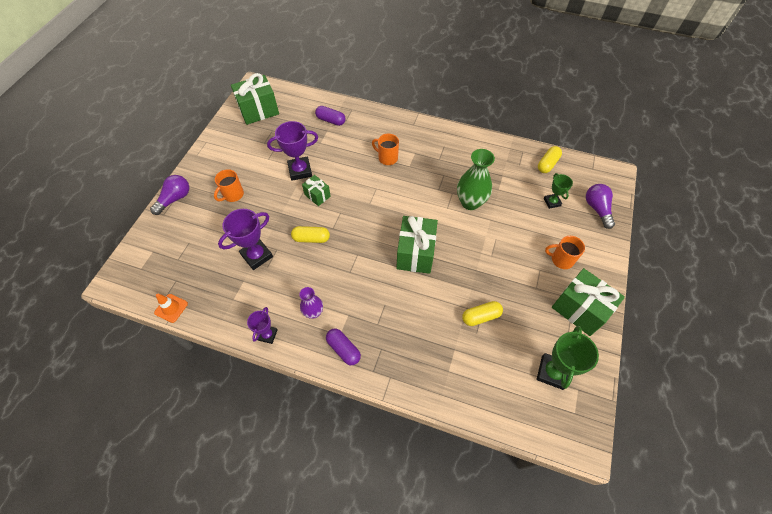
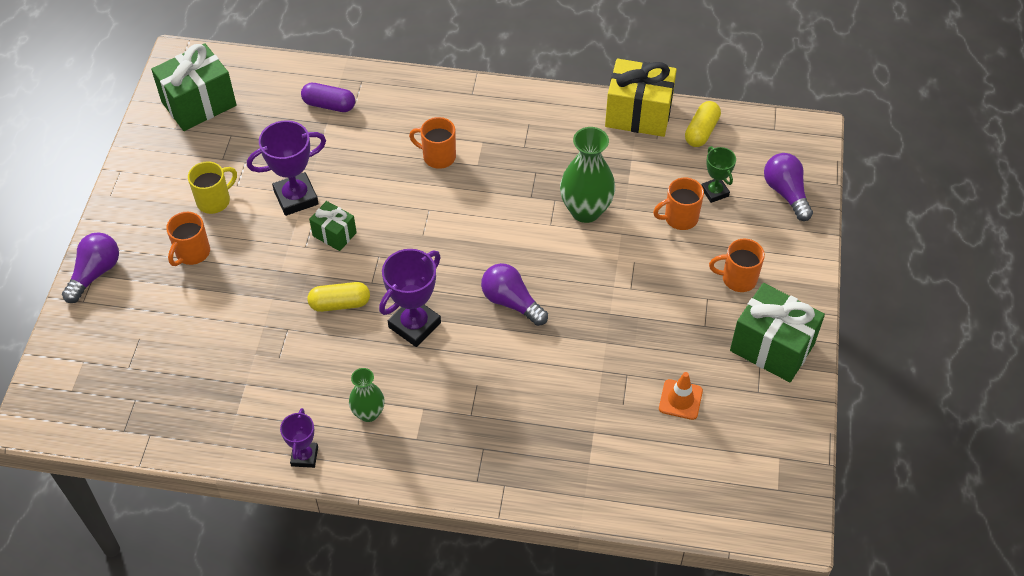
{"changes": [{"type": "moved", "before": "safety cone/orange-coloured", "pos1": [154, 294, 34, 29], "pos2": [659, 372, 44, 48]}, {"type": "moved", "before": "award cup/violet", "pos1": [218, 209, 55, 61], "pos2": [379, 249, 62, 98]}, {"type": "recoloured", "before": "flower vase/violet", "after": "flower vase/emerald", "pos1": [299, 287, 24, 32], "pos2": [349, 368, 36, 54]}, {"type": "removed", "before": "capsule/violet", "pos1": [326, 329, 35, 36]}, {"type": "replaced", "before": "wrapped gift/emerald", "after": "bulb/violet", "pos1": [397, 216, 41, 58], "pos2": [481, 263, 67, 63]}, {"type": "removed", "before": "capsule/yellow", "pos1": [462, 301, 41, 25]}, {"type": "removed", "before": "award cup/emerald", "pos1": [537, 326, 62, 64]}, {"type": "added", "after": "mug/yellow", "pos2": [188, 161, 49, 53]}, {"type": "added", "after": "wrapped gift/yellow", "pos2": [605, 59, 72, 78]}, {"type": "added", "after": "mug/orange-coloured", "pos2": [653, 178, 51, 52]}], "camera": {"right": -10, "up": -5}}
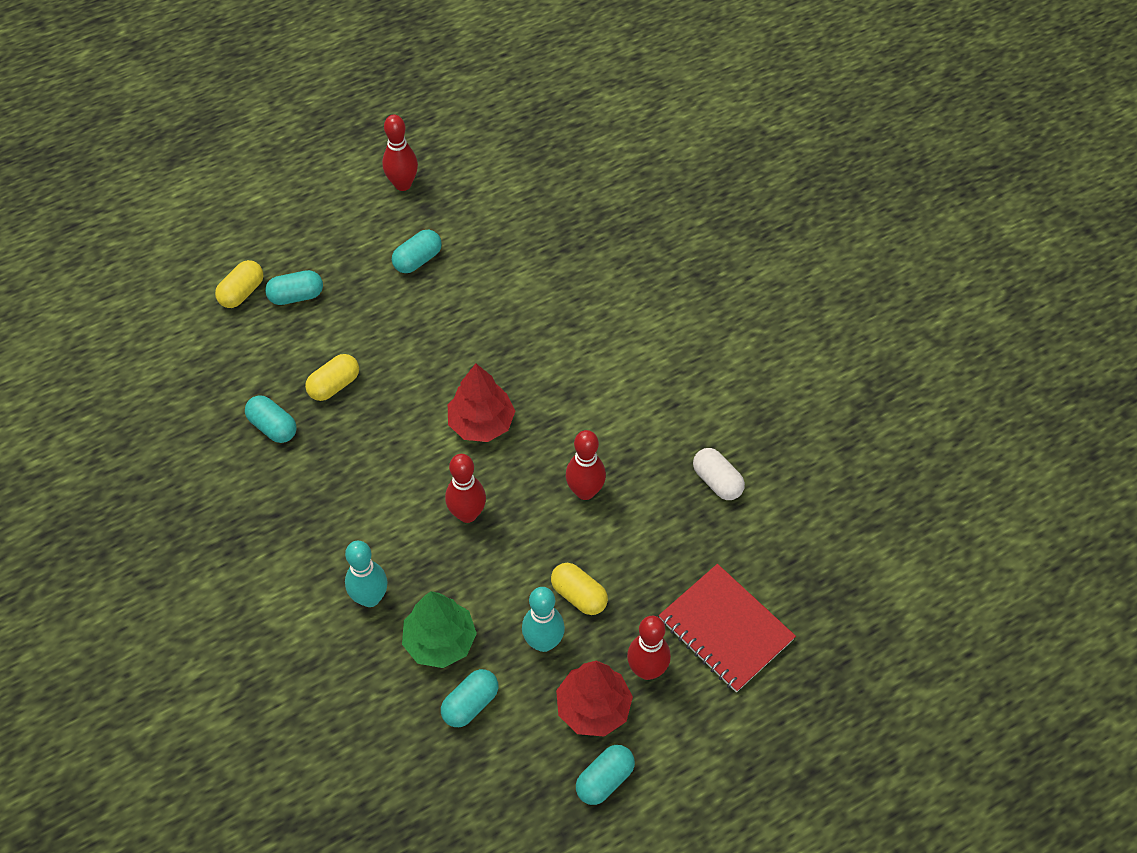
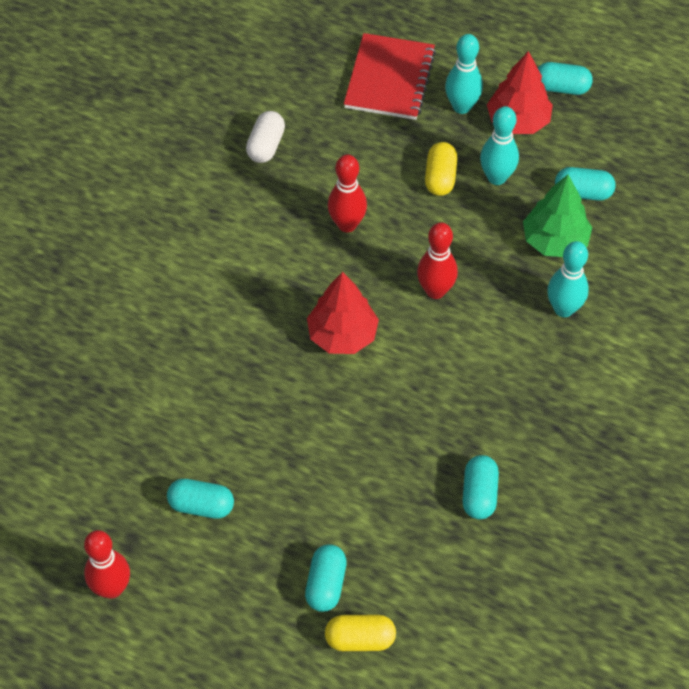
{"changes": [{"type": "turned", "before": "capsule/teal", "pos1": [265, 270, 58, 35], "pos2": [305, 544, 42, 68], "turn": 60}, {"type": "removed", "before": "capsule/yellow", "pos1": [305, 354, 54, 47]}, {"type": "recoloured", "before": "tenpin/scarlet", "after": "tenpin/teal", "pos1": [627, 616, 44, 64], "pos2": [445, 34, 38, 80]}], "camera": {"right": -125, "up": 0}}
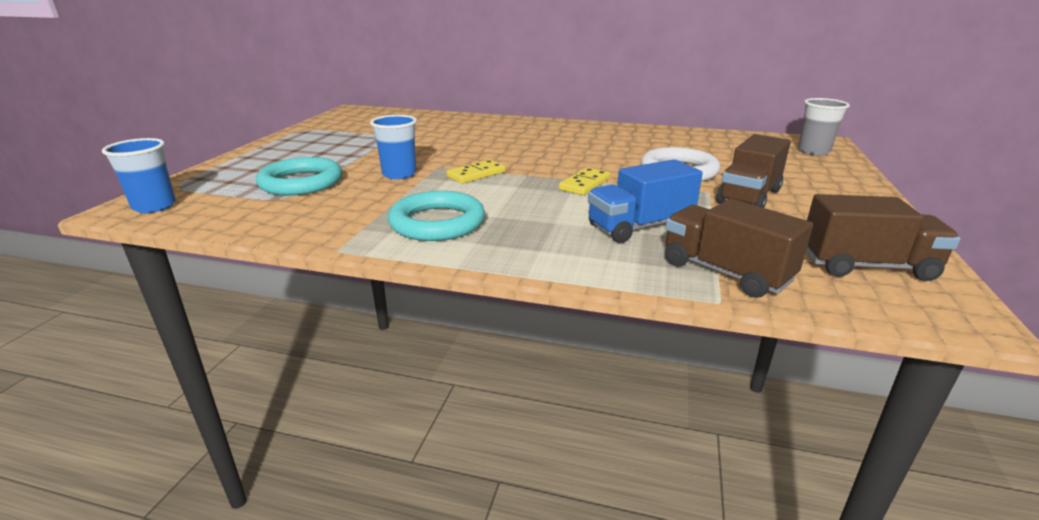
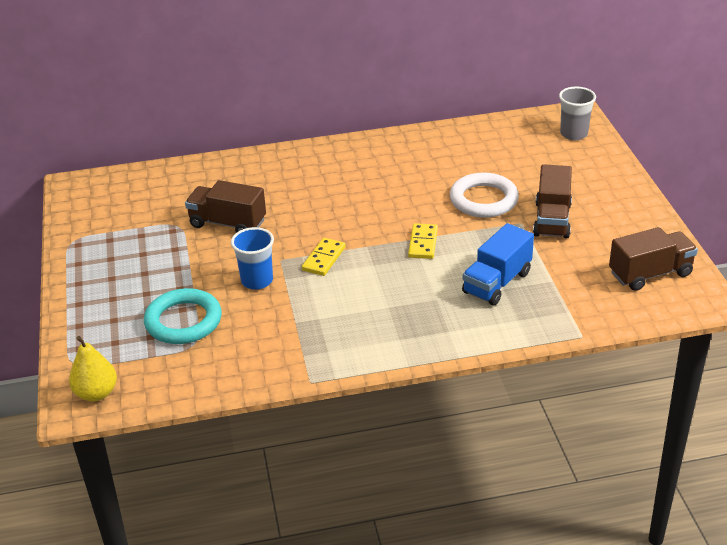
{"changes": [{"type": "replaced", "before": "beaker/blue", "after": "pear fruit/yellow", "pos1": [102, 138, 74, 75], "pos2": [69, 336, 48, 65]}, {"type": "removed", "before": "hoop/teal", "pos1": [388, 191, 97, 50]}, {"type": "moved", "before": "truck/russet", "pos1": [665, 199, 148, 99], "pos2": [185, 180, 81, 53]}], "camera": {"right": -25, "up": 10}}
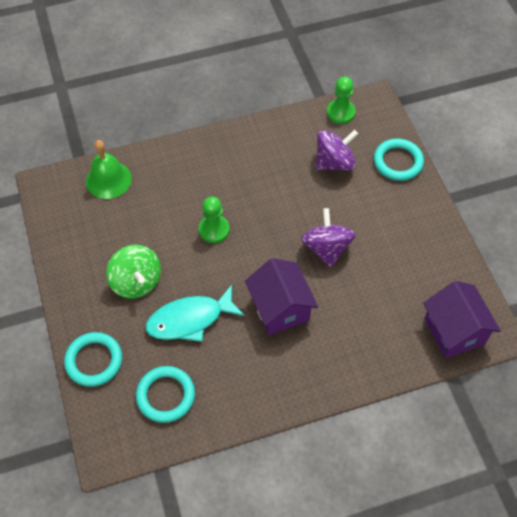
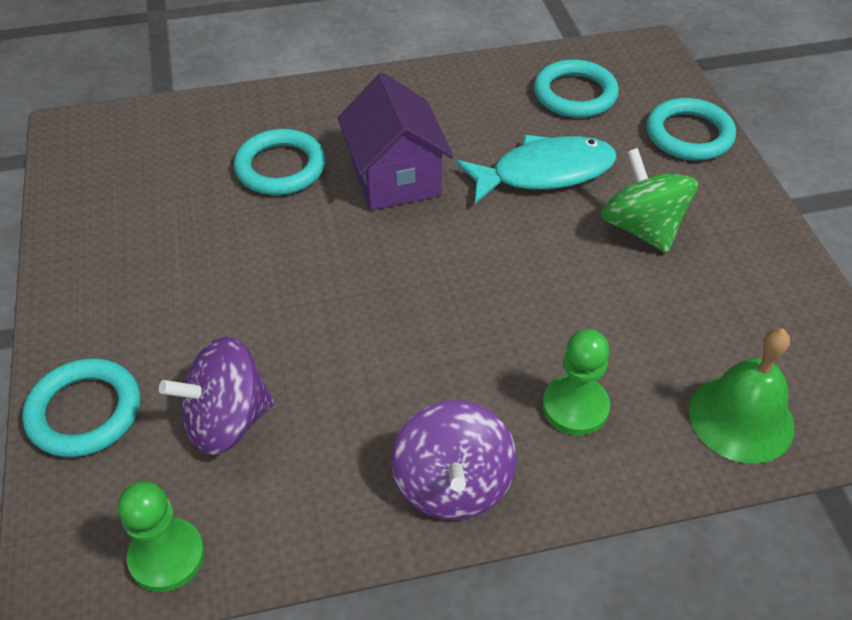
{"changes": [{"type": "moved", "before": "game pawn/emerald", "pos1": [199, 196, 31, 47], "pos2": [542, 329, 68, 107]}, {"type": "moved", "before": "toy top/violet", "pos1": [301, 208, 55, 59], "pos2": [391, 400, 126, 120]}, {"type": "removed", "before": "toy house/violet", "pos1": [423, 281, 78, 77]}, {"type": "added", "after": "hoop/teal", "pos2": [234, 129, 92, 66]}], "camera": {"right": -175, "up": -10}}
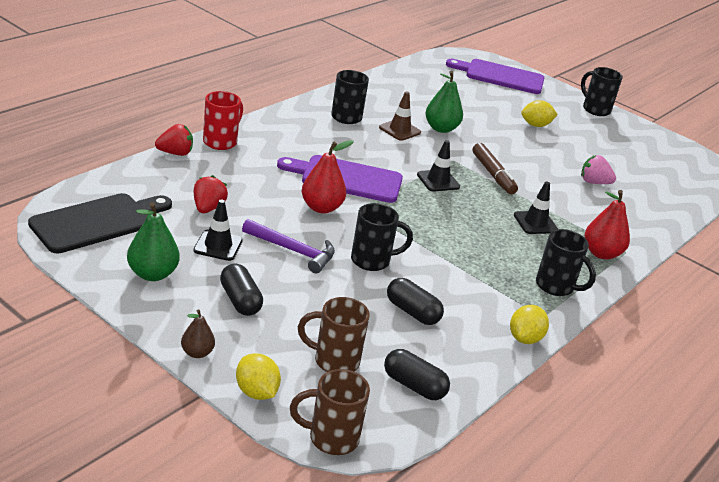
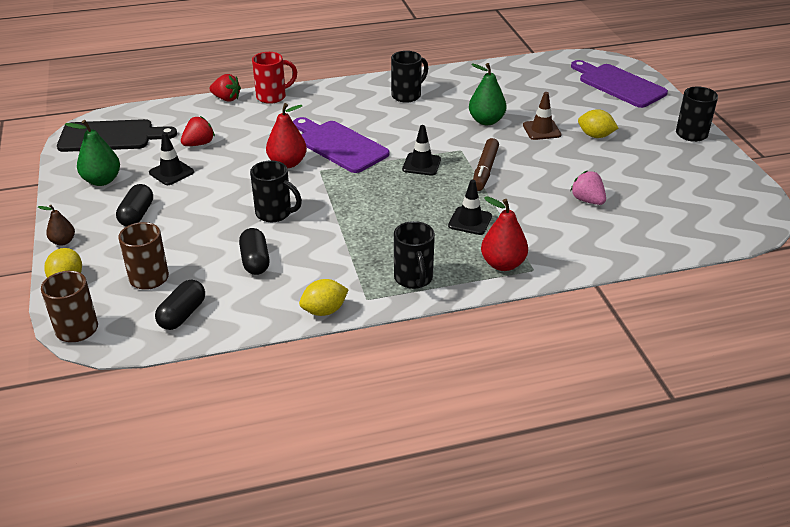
{"changes": [{"type": "removed", "before": "claw hammer/violet", "pos1": [242, 219, 93, 54]}, {"type": "moved", "before": "safety cone/russet", "pos1": [379, 91, 42, 50], "pos2": [523, 92, 38, 48]}, {"type": "turned", "before": "capsule/jet-black", "pos1": [384, 349, 66, 51], "pos2": [155, 279, 50, 51], "turn": 45}], "camera": {"right": 40, "up": 5}}
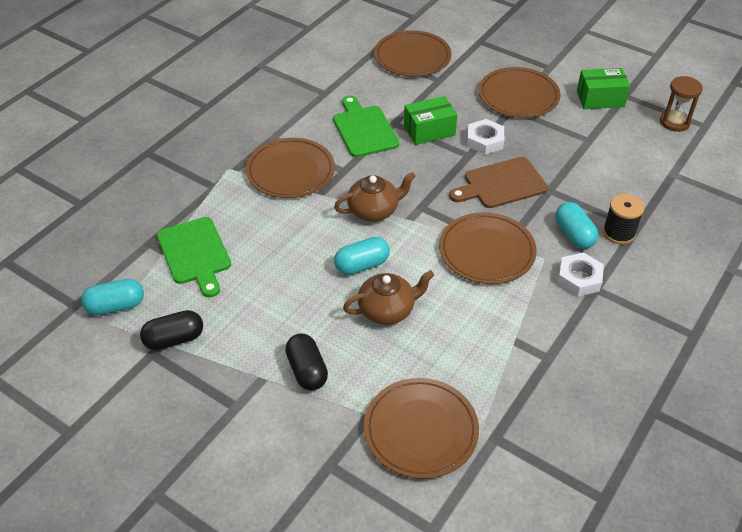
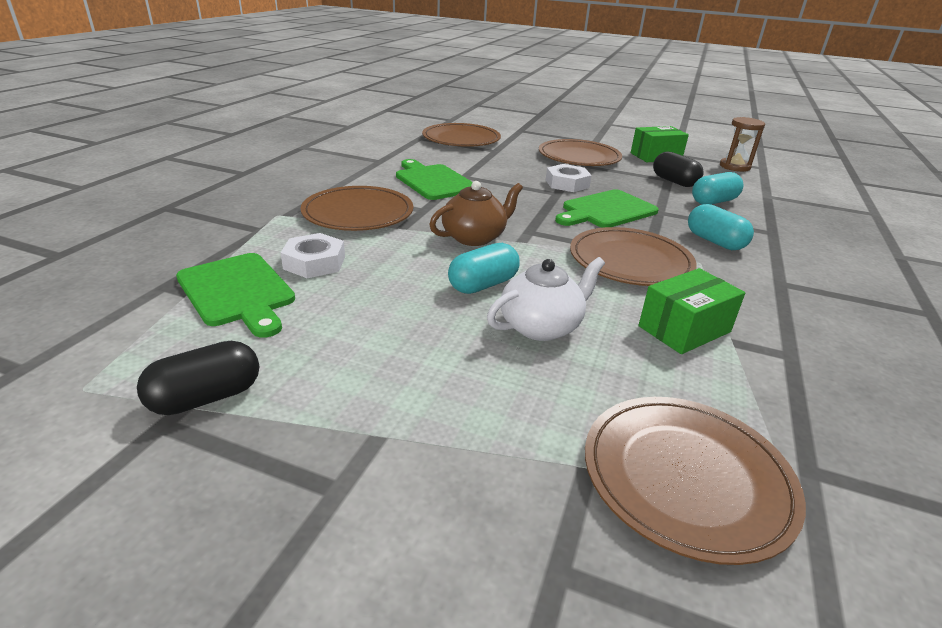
{"changes": [{"type": "moved", "before": "capsule/teal", "pos1": [81, 279, 63, 36], "pos2": [692, 172, 52, 33]}, {"type": "moved", "before": "capsule/jet-black", "pos1": [285, 334, 43, 57], "pos2": [653, 152, 51, 35]}, {"type": "recoloured", "before": "teapot/russet", "after": "teapot/white", "pos1": [343, 270, 91, 55], "pos2": [487, 257, 118, 84]}, {"type": "moved", "before": "box/emerald", "pos1": [404, 96, 53, 49], "pos2": [638, 268, 107, 86]}, {"type": "recoloured", "before": "chopping board/russet", "after": "chopping board/emerald", "pos1": [449, 157, 99, 51], "pos2": [555, 189, 104, 39]}, {"type": "moved", "before": "hex nut/white", "pos1": [557, 252, 47, 45], "pos2": [281, 233, 64, 45]}, {"type": "removed", "before": "reel of thread/jet-black", "pos1": [603, 194, 42, 50]}], "camera": {"right": -15, "up": -15}}
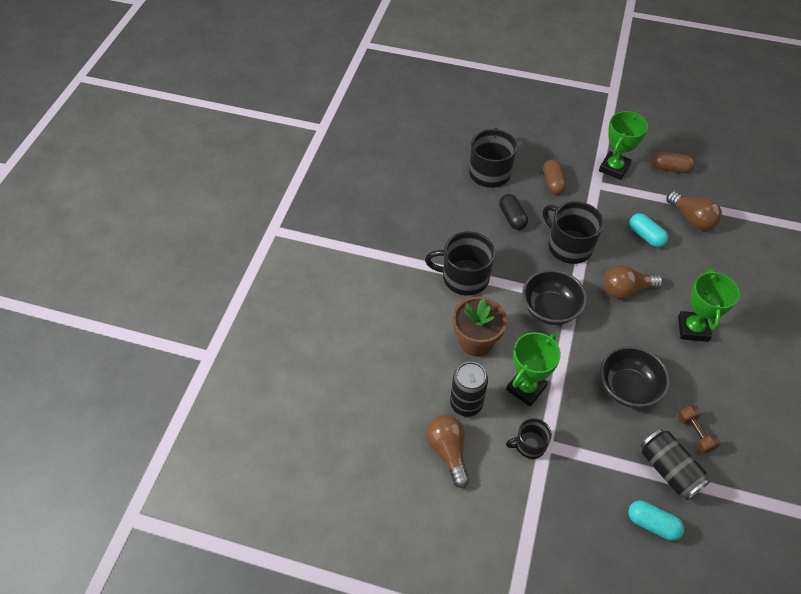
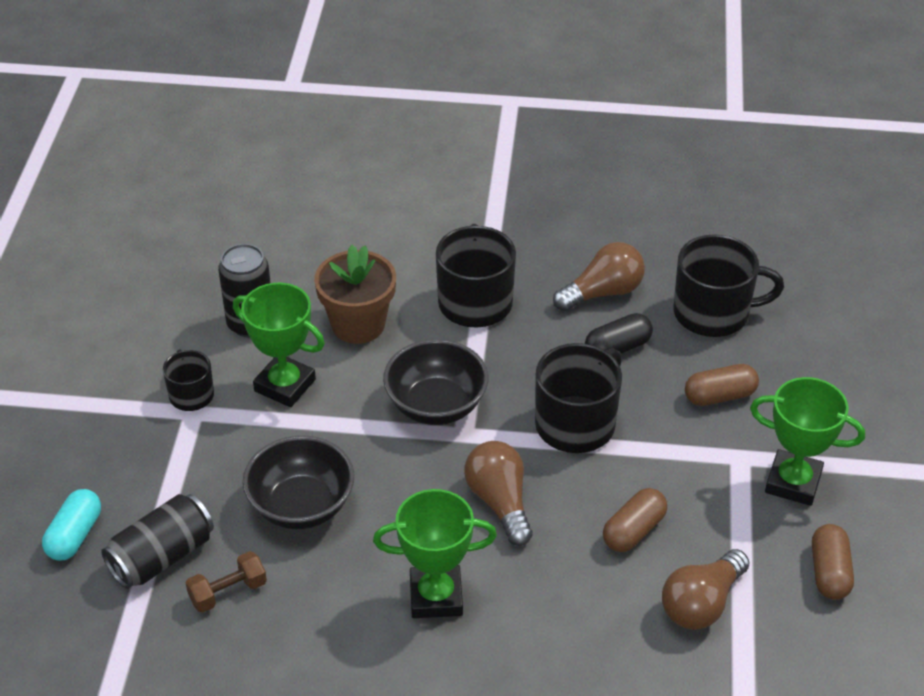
{"changes": [{"type": "moved", "before": "bulb/russet", "pos1": [426, 415, 43, 73], "pos2": [553, 242, 92, 69]}, {"type": "recoloured", "before": "capsule/teal", "after": "capsule/russet", "pos1": [629, 213, 39, 34], "pos2": [603, 488, 64, 64]}], "camera": {"right": 80, "up": -10}}
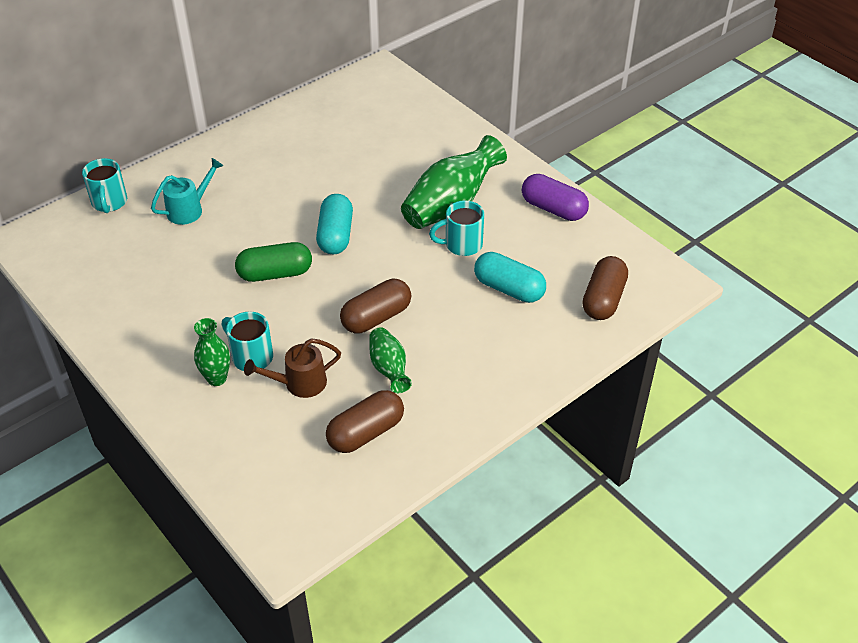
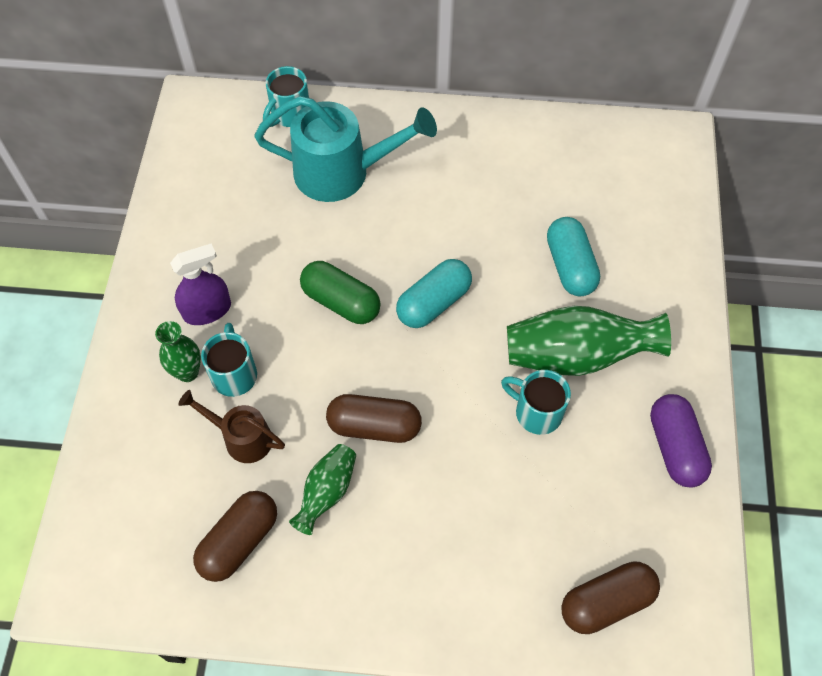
{"changes": [{"type": "resized", "before": "sprinkling can/teal", "pos1": [151, 158, 72, 67], "pos2": [254, 96, 183, 106], "scale": 1.82}, {"type": "turned", "before": "capsule/russet", "pos1": [326, 390, 78, 63], "pos2": [193, 491, 84, 91], "turn": -60}, {"type": "moved", "before": "capsule/teal", "pos1": [474, 252, 72, 51], "pos2": [547, 217, 53, 79]}, {"type": "added", "after": "spray cleaner/violet", "pos2": [170, 243, 61, 82]}], "camera": {"right": 45, "up": 15}}
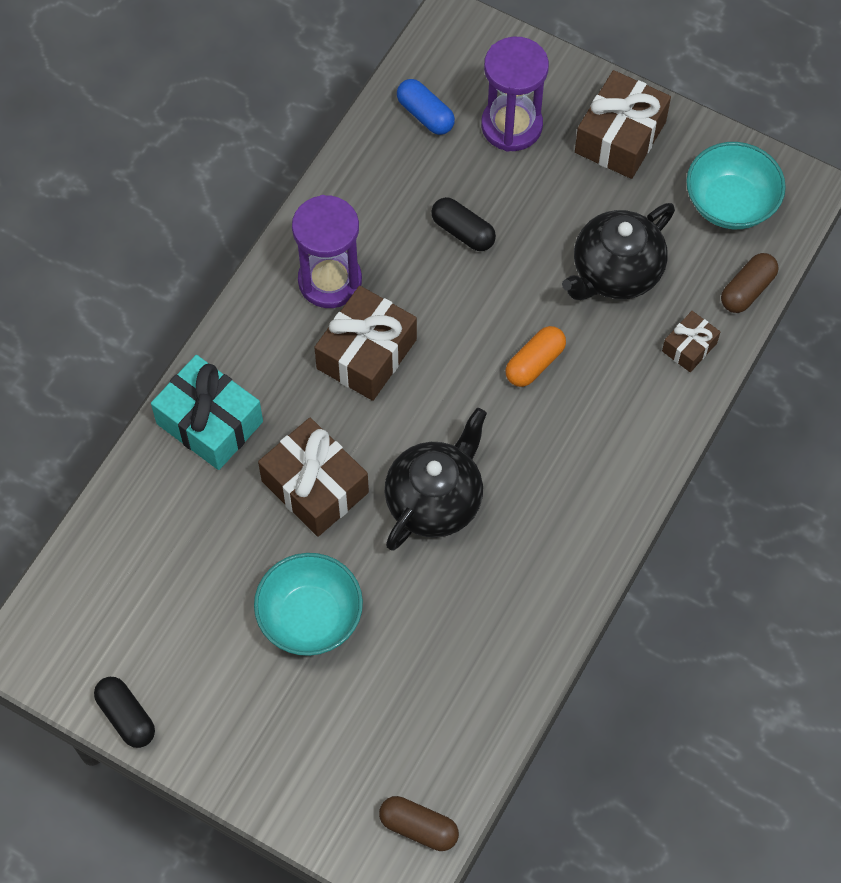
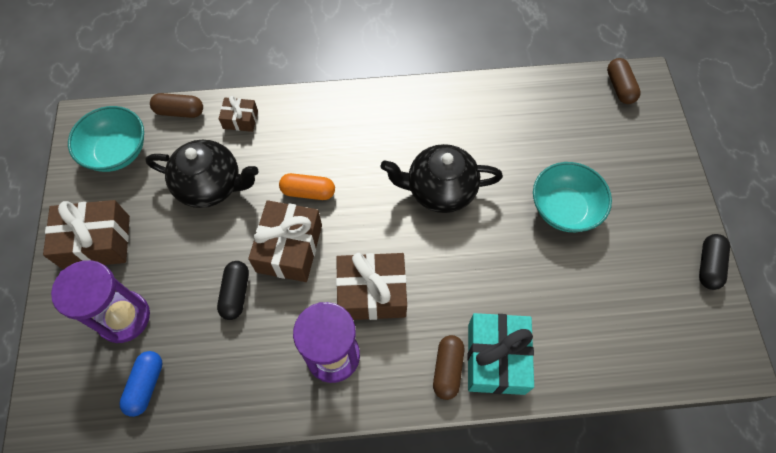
{"changes": [{"type": "moved", "before": "wrapped gift/russet", "pos1": [258, 418, 111, 119], "pos2": [248, 200, 74, 82]}, {"type": "added", "after": "capsule/russet", "pos2": [433, 335, 31, 65]}], "camera": {"right": -125, "up": 0}}
